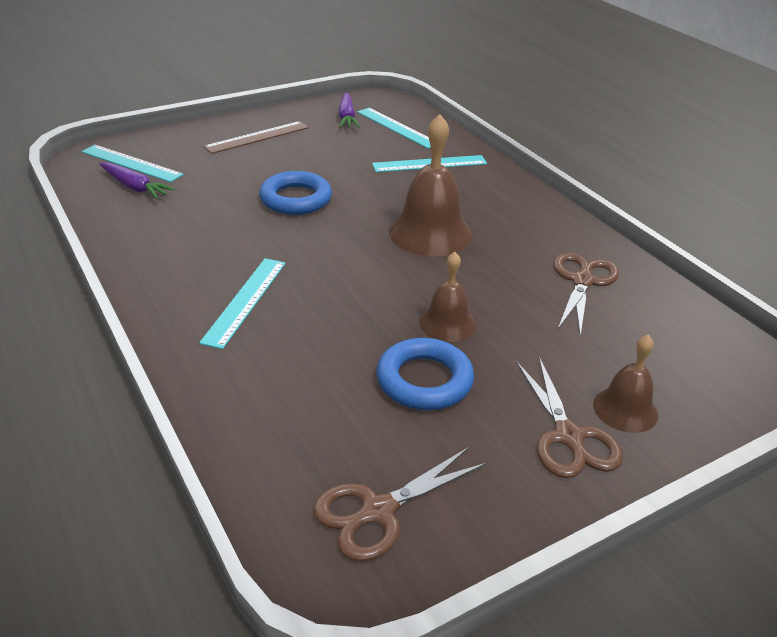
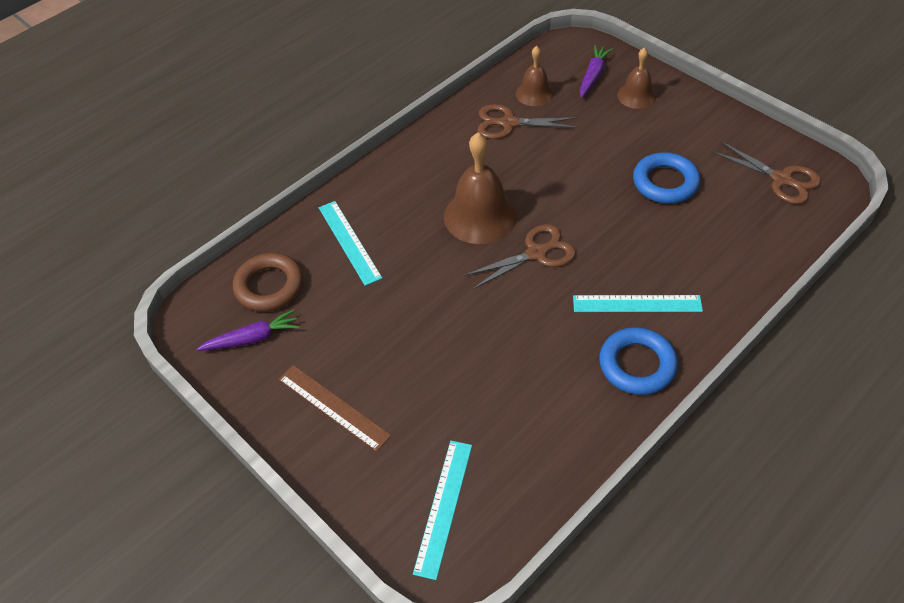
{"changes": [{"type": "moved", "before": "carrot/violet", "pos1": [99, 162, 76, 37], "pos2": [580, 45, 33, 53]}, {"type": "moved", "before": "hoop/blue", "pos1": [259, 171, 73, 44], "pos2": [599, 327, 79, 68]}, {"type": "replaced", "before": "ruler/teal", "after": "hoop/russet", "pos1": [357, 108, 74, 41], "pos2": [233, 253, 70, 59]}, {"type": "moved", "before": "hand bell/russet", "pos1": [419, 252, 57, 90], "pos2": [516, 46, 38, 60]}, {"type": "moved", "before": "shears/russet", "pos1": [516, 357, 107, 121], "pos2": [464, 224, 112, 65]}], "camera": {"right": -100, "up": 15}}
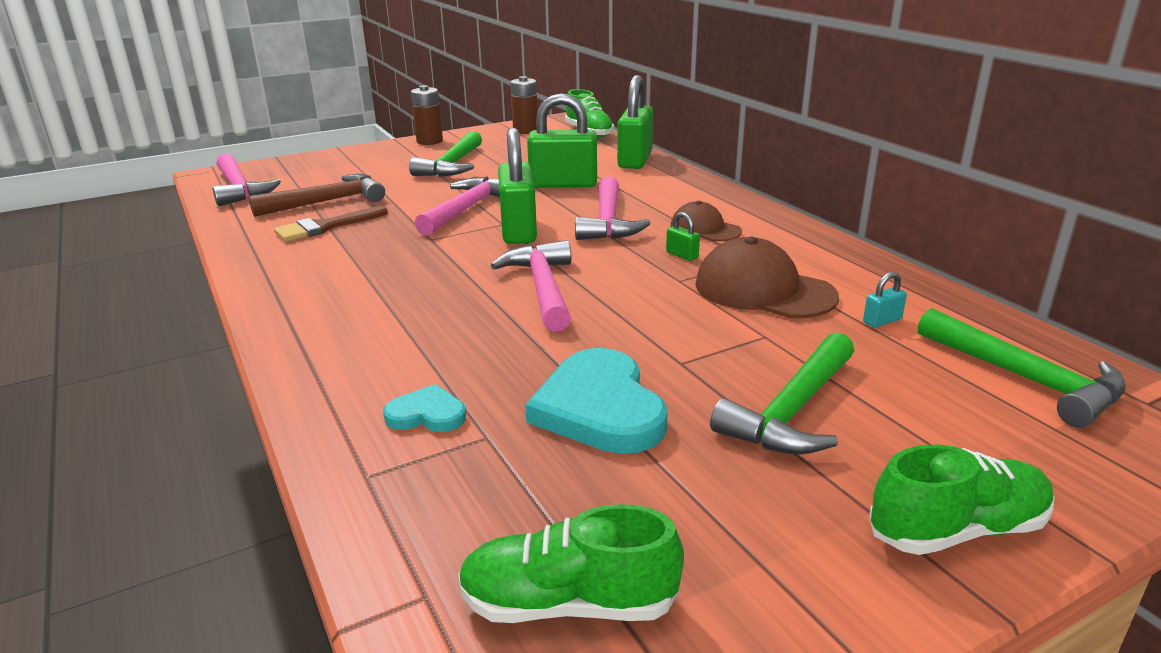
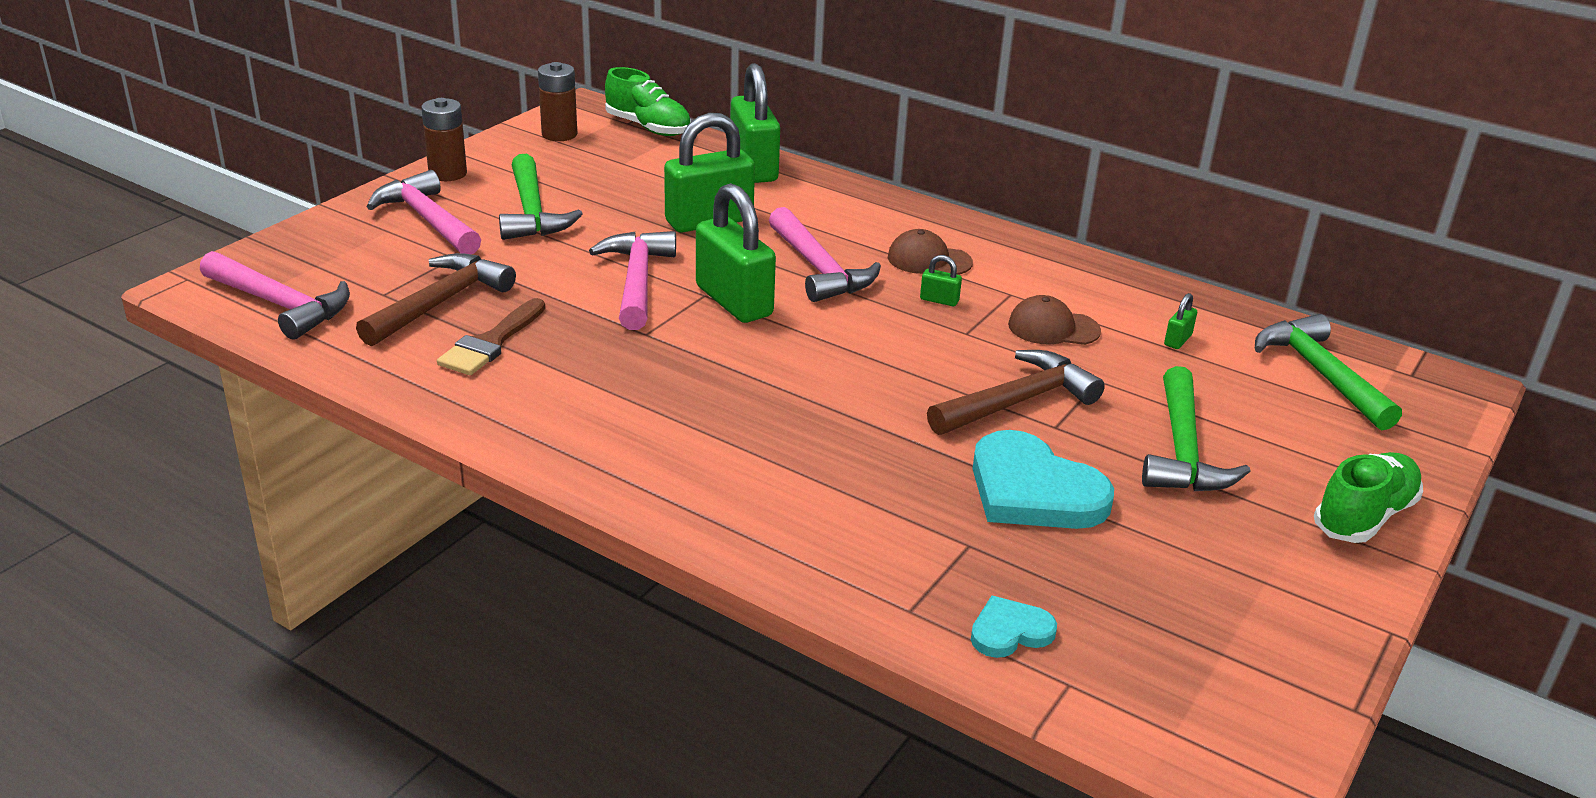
{"changes": [{"type": "moved", "before": "heart/teal", "pos1": [383, 384, 83, 48], "pos2": [971, 596, 86, 62]}, {"type": "removed", "before": "shoe/emerald", "pos1": [458, 504, 226, 119]}, {"type": "moved", "before": "claw hammer/rosy", "pos1": [491, 240, 80, 92], "pos2": [367, 170, 114, 84]}, {"type": "resized", "before": "peaked cap/russet", "pos1": [695, 237, 144, 81], "pos2": [1008, 295, 93, 50], "scale": 0.61}, {"type": "recoloured", "before": "small lock/teal", "after": "small lock/emerald", "pos1": [863, 272, 44, 56], "pos2": [1164, 293, 33, 56]}, {"type": "turned", "before": "claw hammer/emerald", "pos1": [918, 308, 208, 120], "pos2": [1255, 314, 147, 117], "turn": -135}, {"type": "added", "after": "claw hammer/russet", "pos2": [927, 350, 178, 85]}], "camera": {"right": -30, "up": 5}}
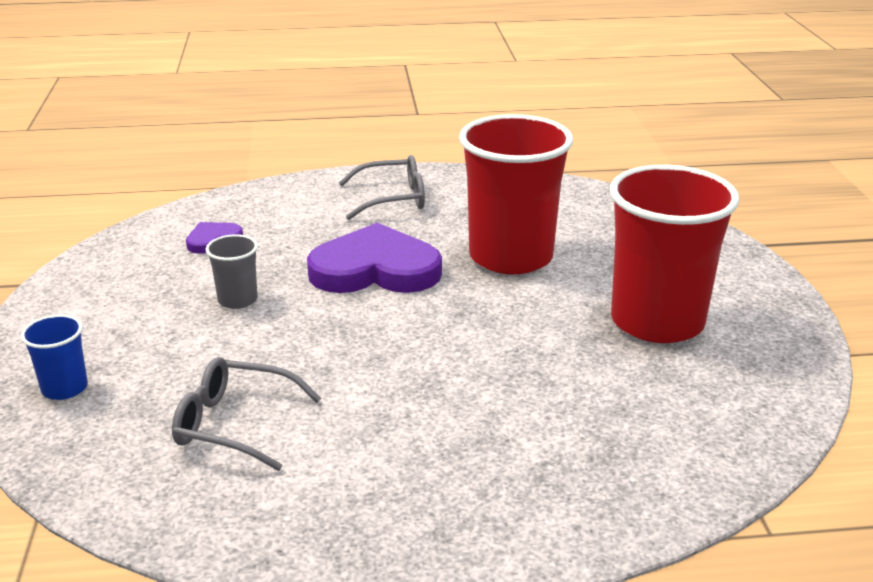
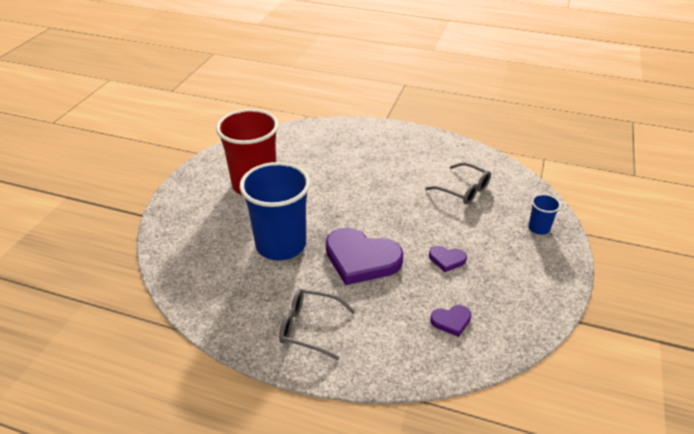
{"changes": [{"type": "replaced", "before": "beaker/grey", "after": "heart/violet", "pos1": [206, 234, 52, 75], "pos2": [429, 246, 38, 26]}, {"type": "recoloured", "before": "beaker/scarlet", "after": "beaker/blue", "pos1": [459, 114, 114, 160], "pos2": [240, 162, 70, 98]}], "camera": {"right": -155, "up": 10}}
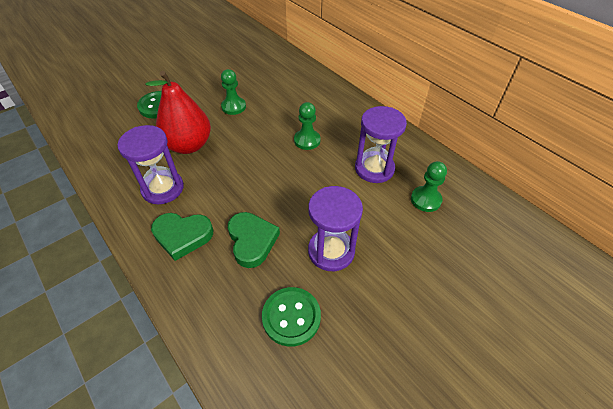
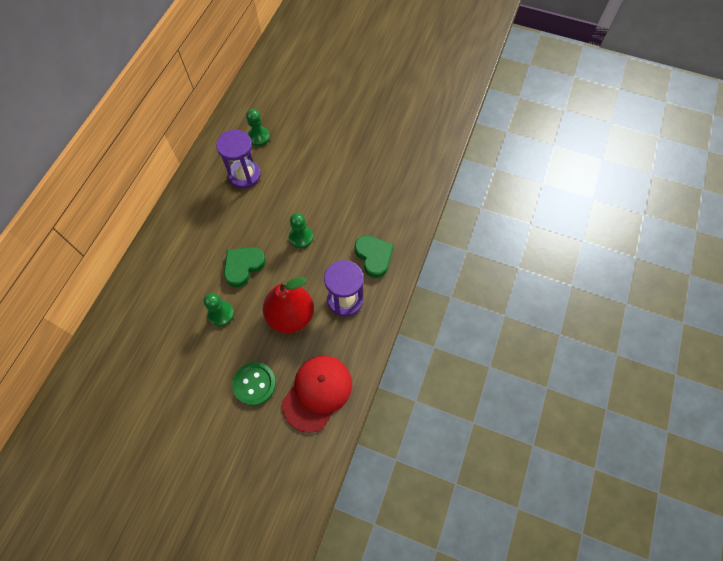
{"changes": [{"type": "moved", "before": "heart/emerald", "pos1": [228, 212, 52, 56], "pos2": [224, 247, 42, 40]}, {"type": "removed", "before": "sewing button/emerald", "pos1": [262, 287, 59, 60]}, {"type": "moved", "before": "game pawn/emerald", "pos1": [294, 102, 27, 48], "pos2": [289, 213, 24, 35]}, {"type": "removed", "before": "hourglass/violet", "pos1": [308, 186, 55, 85]}, {"type": "added", "after": "peaked cap/scarlet", "pos2": [282, 356, 70, 77]}], "camera": {"right": -120, "up": 15}}
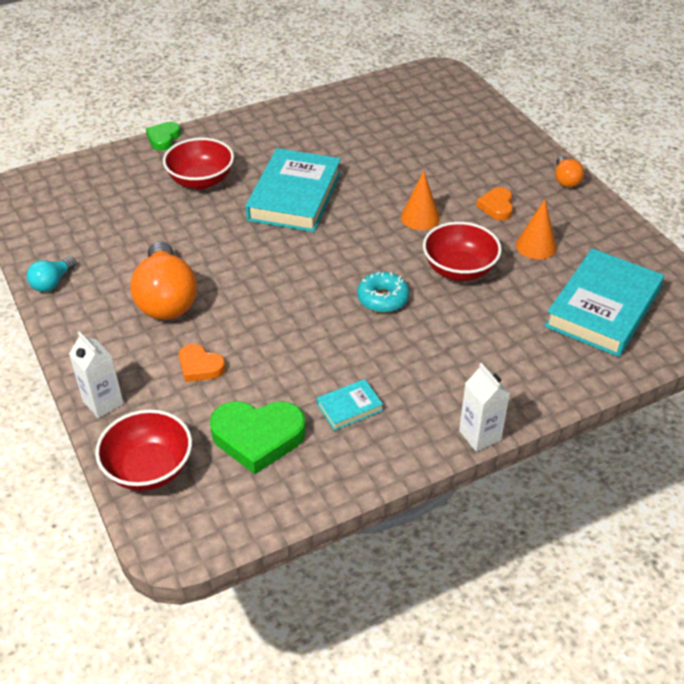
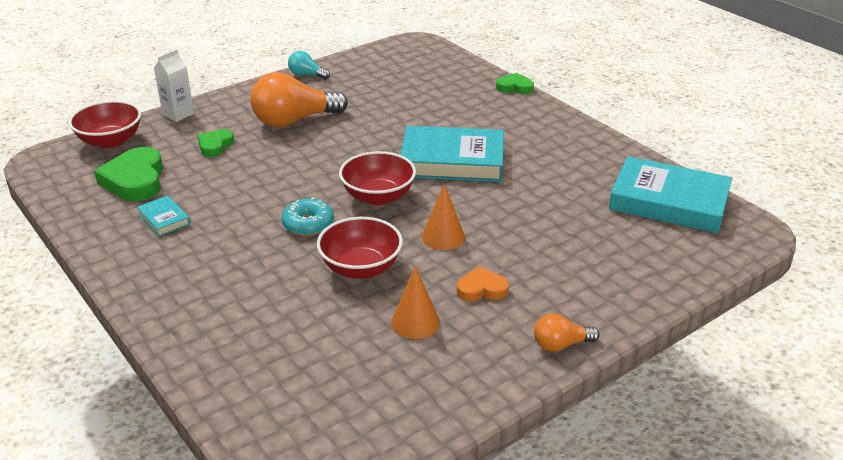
{"changes": [{"type": "moved", "before": "serving bowl/scarlet", "pos1": [163, 138, 71, 52], "pos2": [339, 151, 77, 54]}, {"type": "recoloured", "before": "heart/orange-coloured", "after": "heart/emerald", "pos1": [179, 344, 46, 38], "pos2": [197, 129, 37, 28]}, {"type": "removed", "before": "juice carton/white", "pos1": [459, 363, 51, 89]}, {"type": "moved", "before": "hardback/teal", "pos1": [545, 248, 119, 109], "pos2": [609, 156, 123, 77]}], "camera": {"right": 80, "up": -10}}
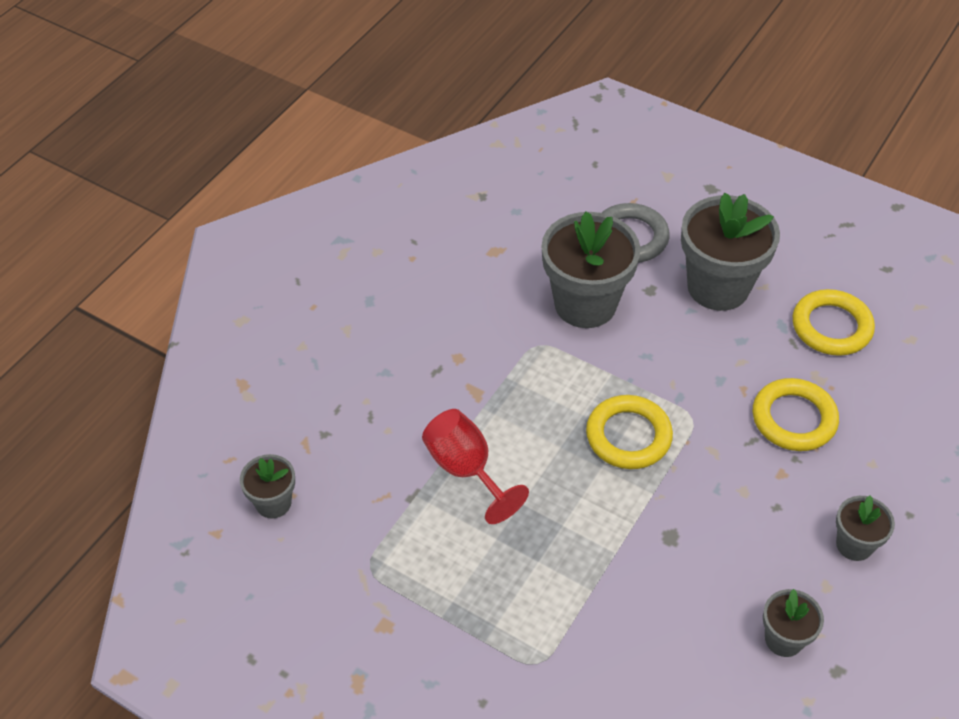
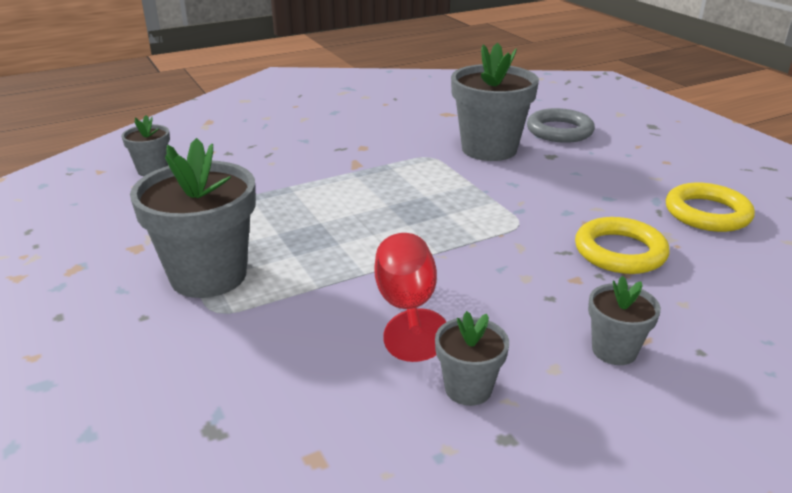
{"changes": [{"type": "moved", "before": "wine glass/scarlet", "pos1": [422, 409, 107, 115], "pos2": [374, 233, 72, 129]}, {"type": "removed", "before": "hoop/yellow", "pos1": [586, 395, 87, 74]}, {"type": "moved", "before": "plant pot/grey", "pos1": [681, 193, 99, 118], "pos2": [130, 138, 126, 160]}], "camera": {"right": 30, "up": -20}}
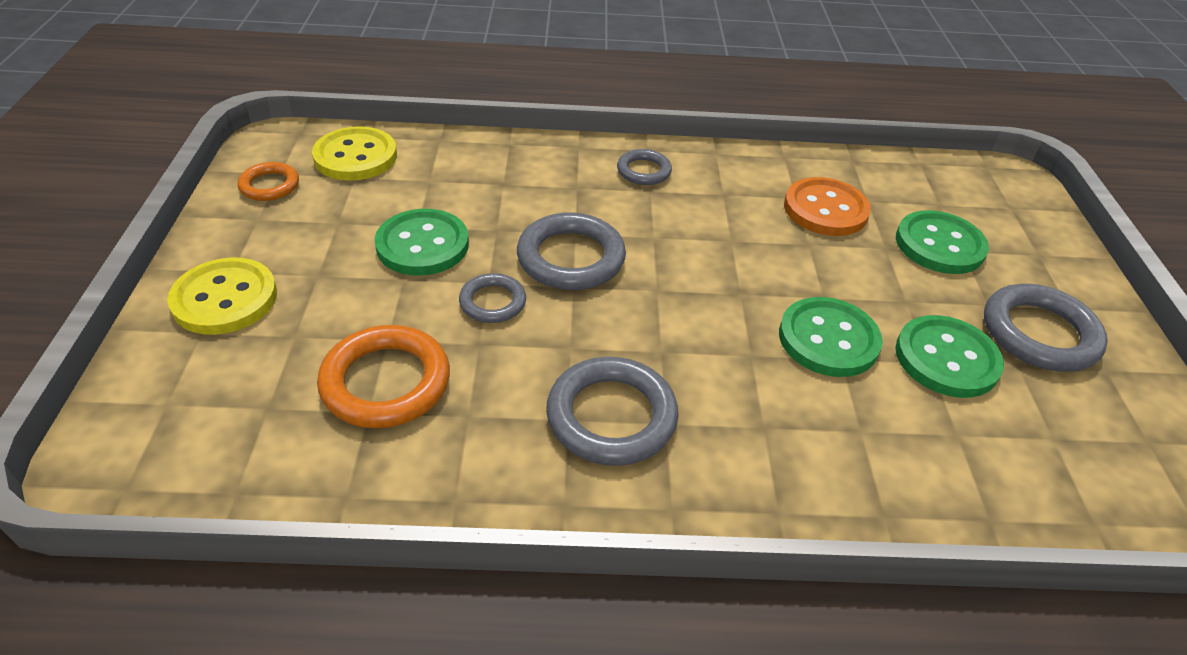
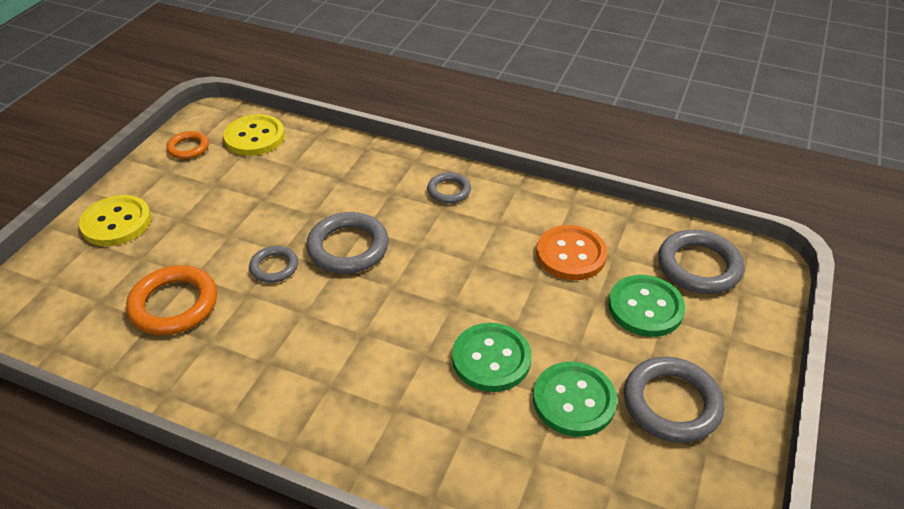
{"changes": [{"type": "removed", "before": "sewing button/emerald", "pos1": [375, 209, 94, 67]}, {"type": "moved", "before": "hoop/grey", "pos1": [546, 357, 133, 109], "pos2": [658, 230, 86, 64]}], "camera": {"right": 25, "up": 0}}
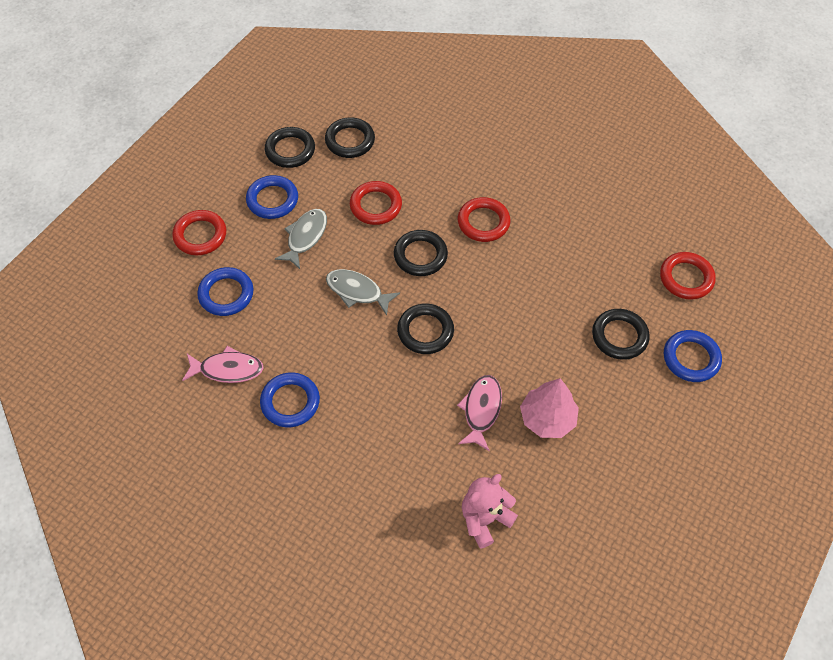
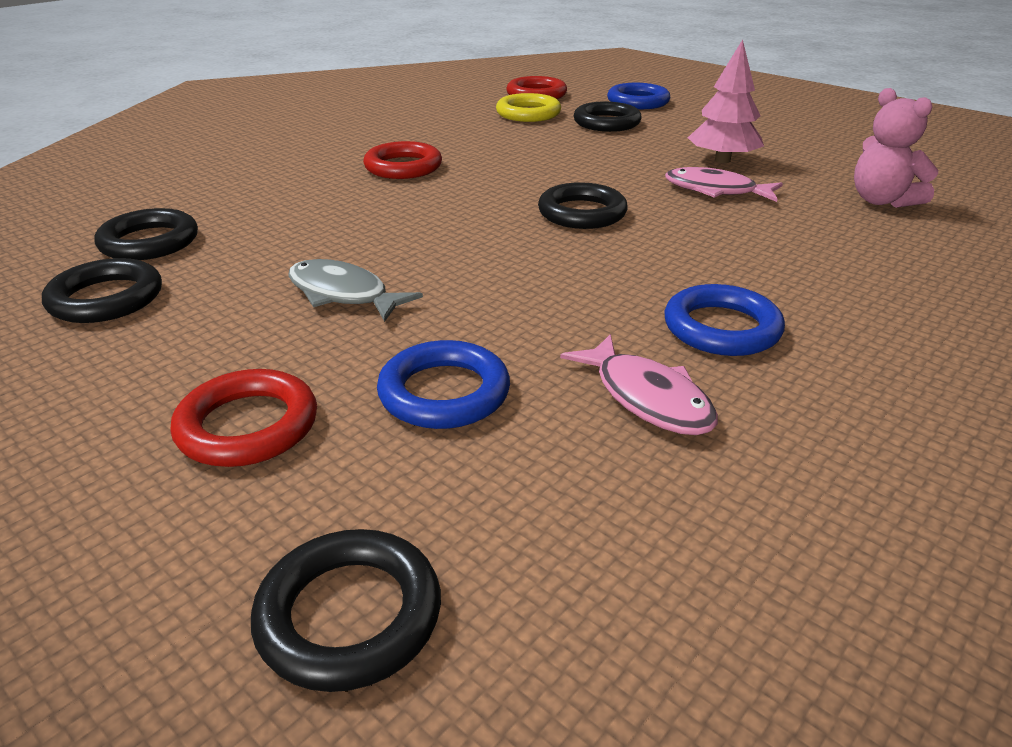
{"changes": [{"type": "turned", "before": "fish/rosy", "pos1": [182, 346, 82, 37], "pos2": [560, 334, 158, 101], "turn": 135}, {"type": "removed", "before": "hoop/blue", "pos1": [246, 175, 52, 44]}, {"type": "removed", "before": "fish/grey", "pos1": [326, 269, 74, 47]}, {"type": "removed", "before": "hoop/scarlet", "pos1": [350, 181, 52, 44]}, {"type": "moved", "before": "hoop/jet-black", "pos1": [394, 230, 54, 46], "pos2": [251, 529, 190, 163]}, {"type": "added", "after": "hoop/yellow", "pos2": [496, 93, 65, 29]}], "camera": {"right": -80, "up": -25}}
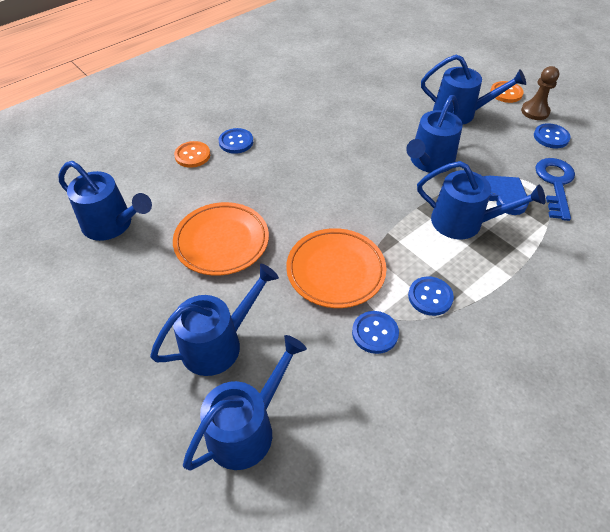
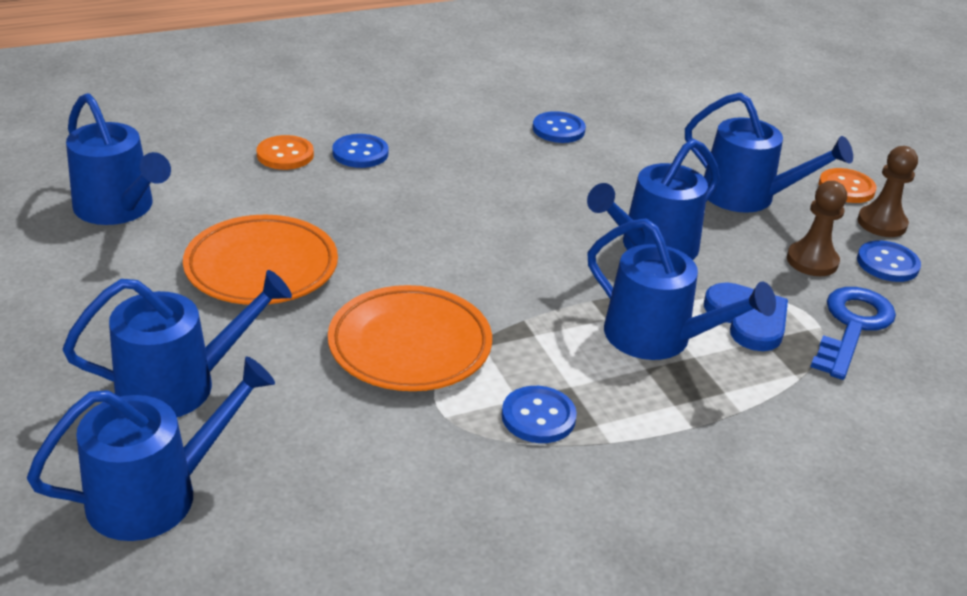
{"changes": [{"type": "moved", "before": "sewing button/blue", "pos1": [352, 311, 47, 43], "pos2": [533, 111, 53, 32]}, {"type": "added", "after": "game pawn/russet", "pos2": [787, 181, 60, 95]}], "camera": {"right": 15, "up": -15}}
